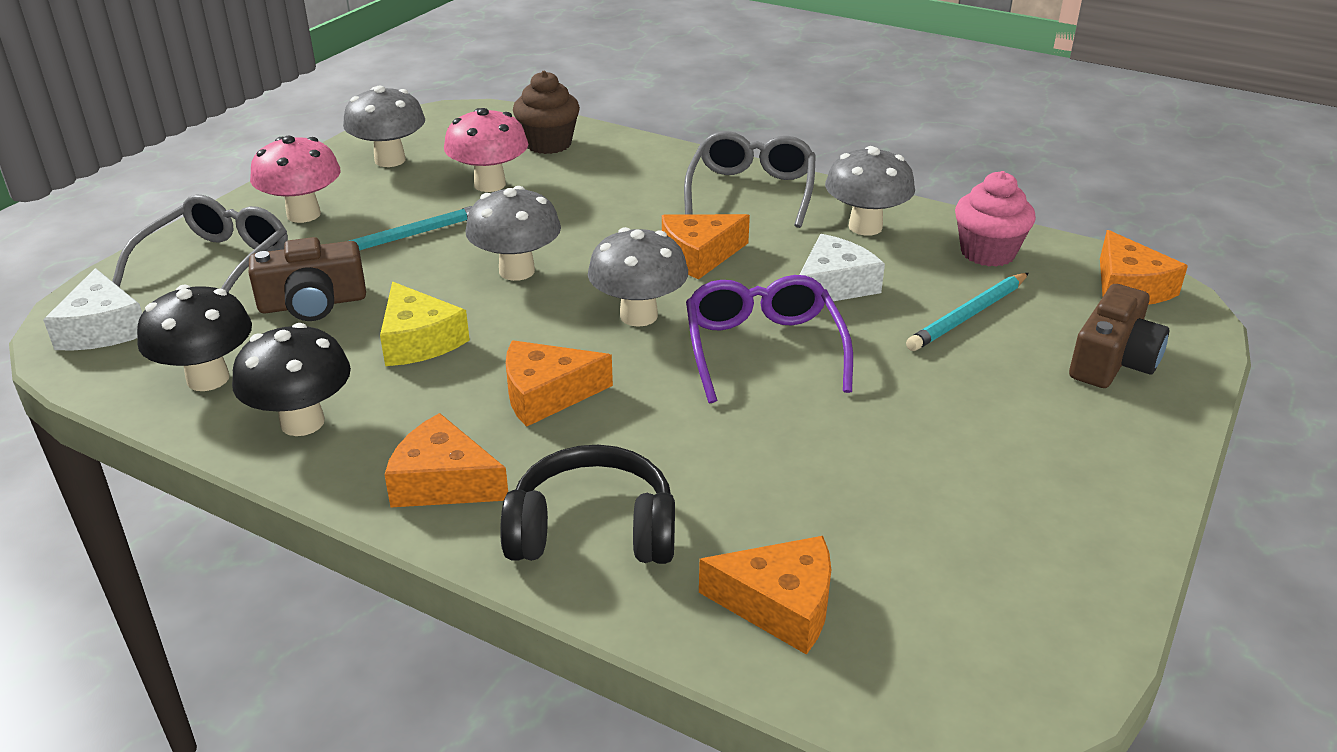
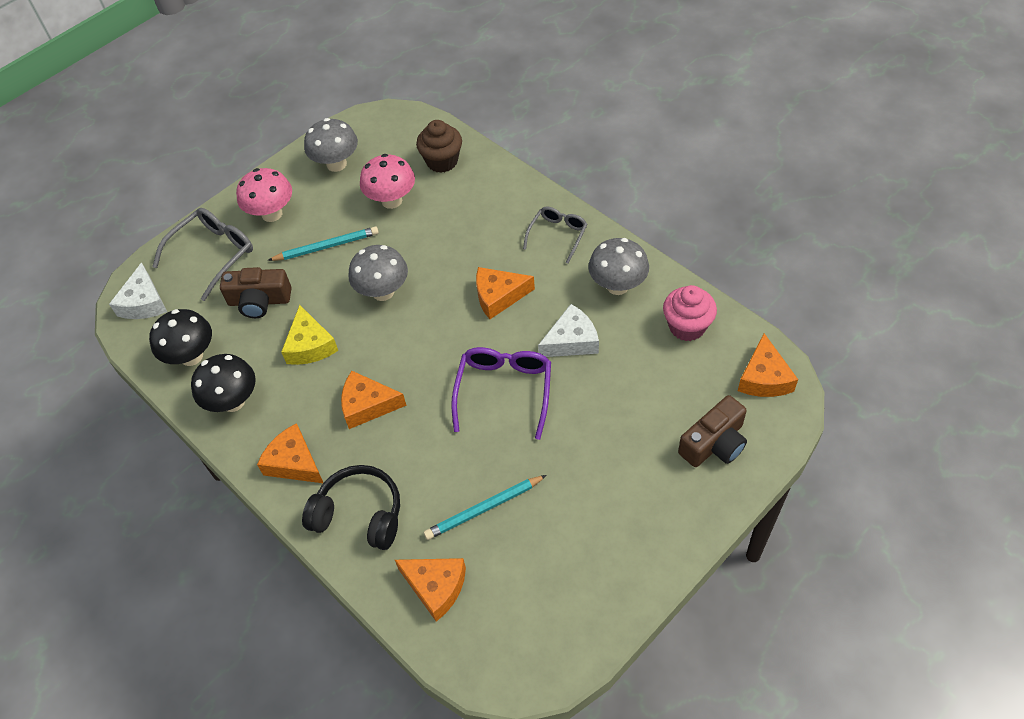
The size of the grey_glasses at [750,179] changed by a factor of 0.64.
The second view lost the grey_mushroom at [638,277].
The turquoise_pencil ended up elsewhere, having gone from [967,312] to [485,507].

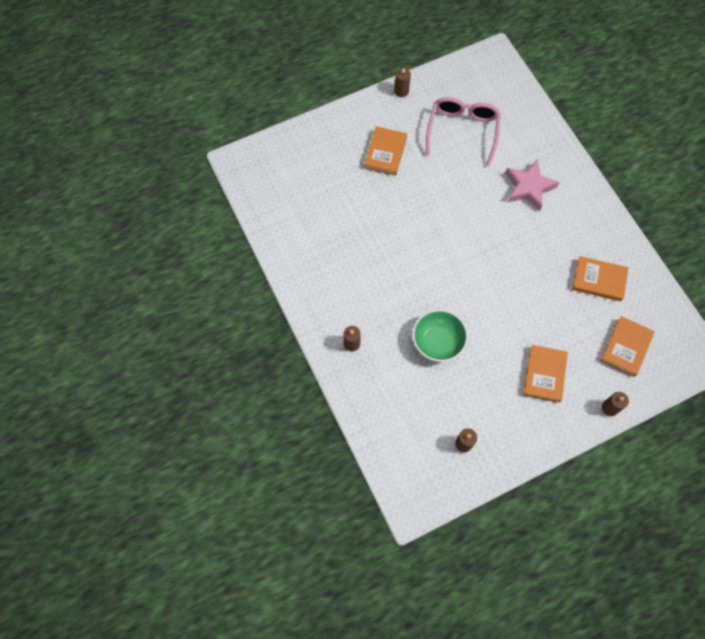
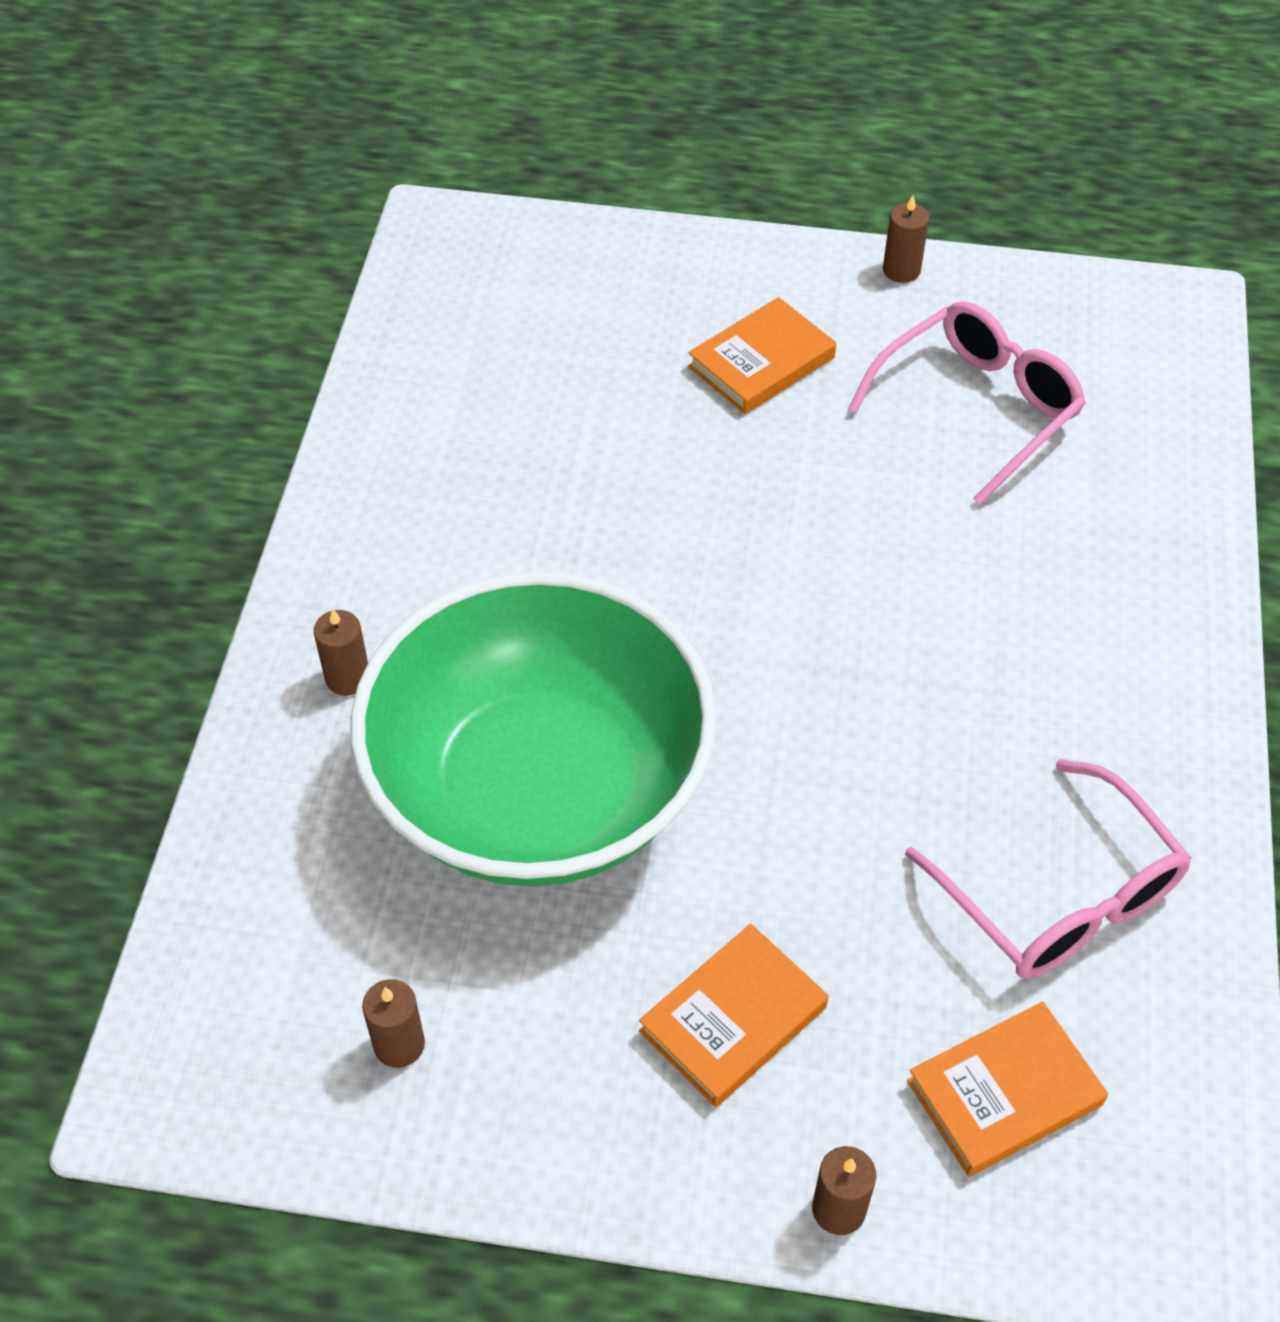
The second view lost the pink_star at [532,185].
Where the orange_book stood at [600,278], the pink_glasses came to stand at [1048,869].
The size of the green_bowl at [440,335] changed by a factor of 2.23.

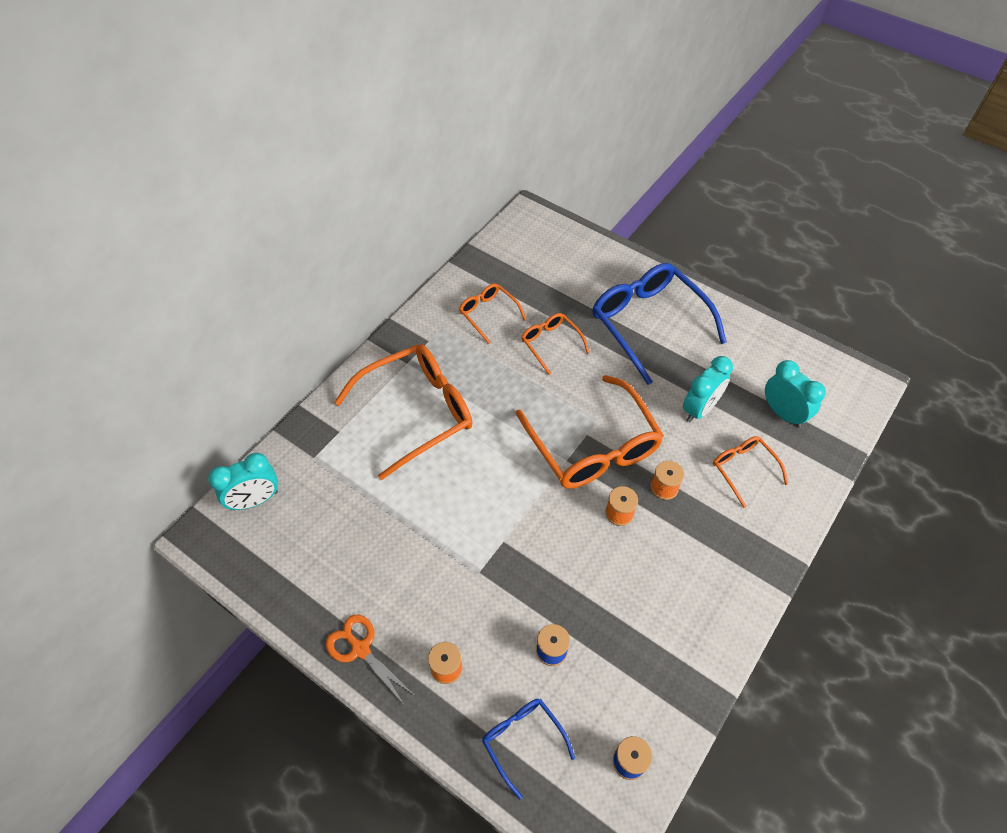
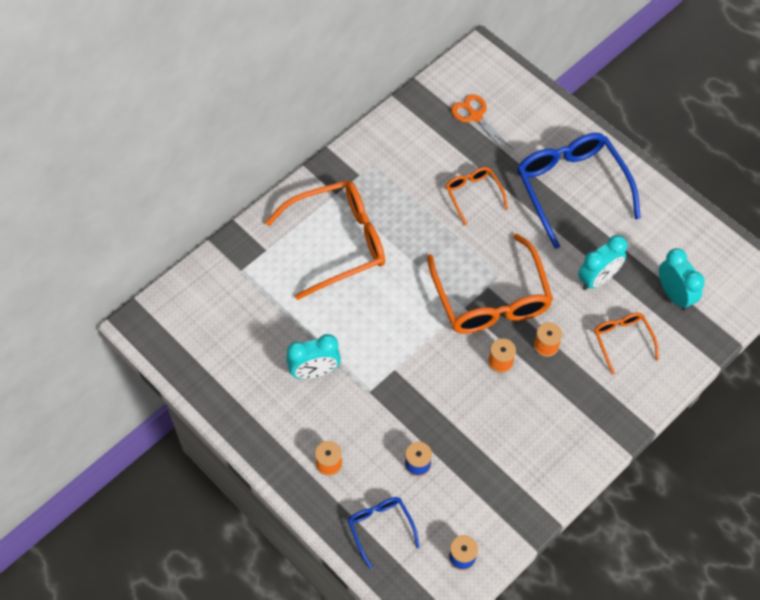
The second view lost the orange_glasses at [493,313].
The turquoise_clock ended up elsewhere, having gone from [243,481] to [314,356].
The orange_scissors ended up elsewhere, having gone from [370,659] to [482,123].

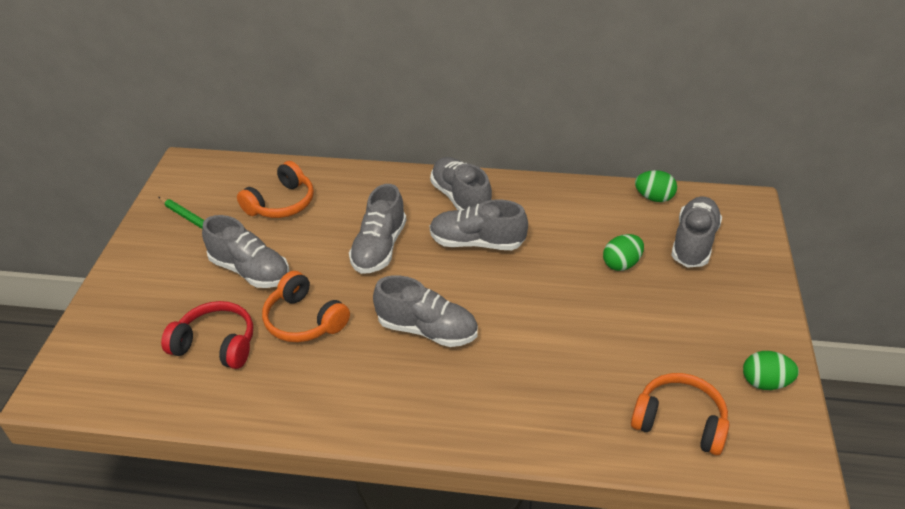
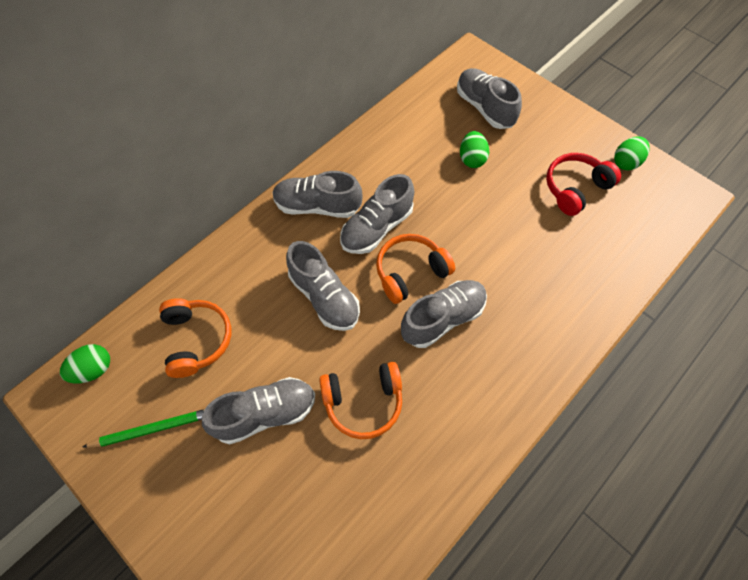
The green_egg ended up elsewhere, having gone from [656,186] to [85,363].
The red_headphones ended up elsewhere, having gone from [207,335] to [583,184].
The orange_headphones ended up elsewhere, having gone from [680,414] to [415,269].

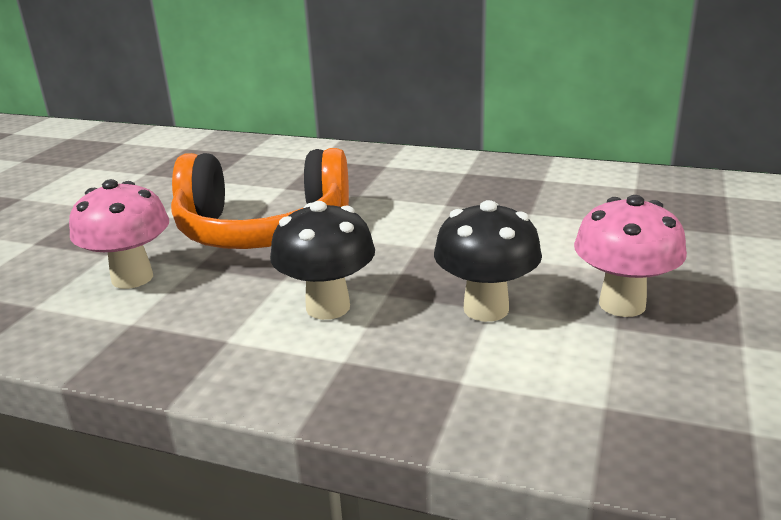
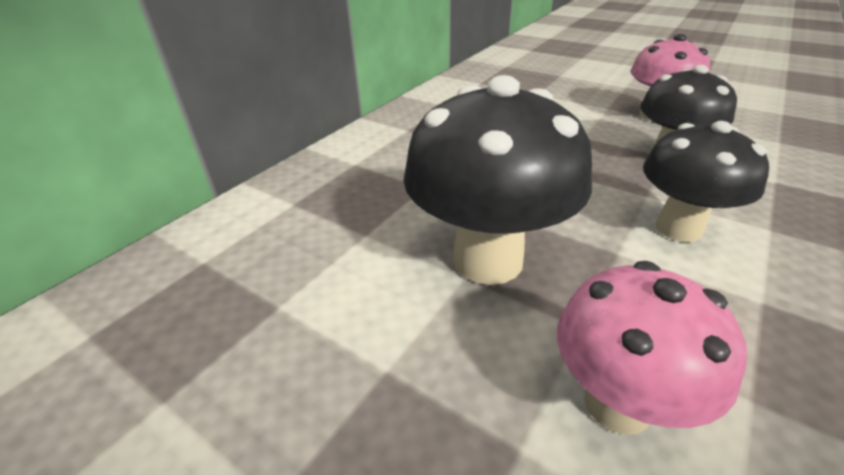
Where the orange_headphones stood at [260,198], the black_mushroom came to stand at [497,180].

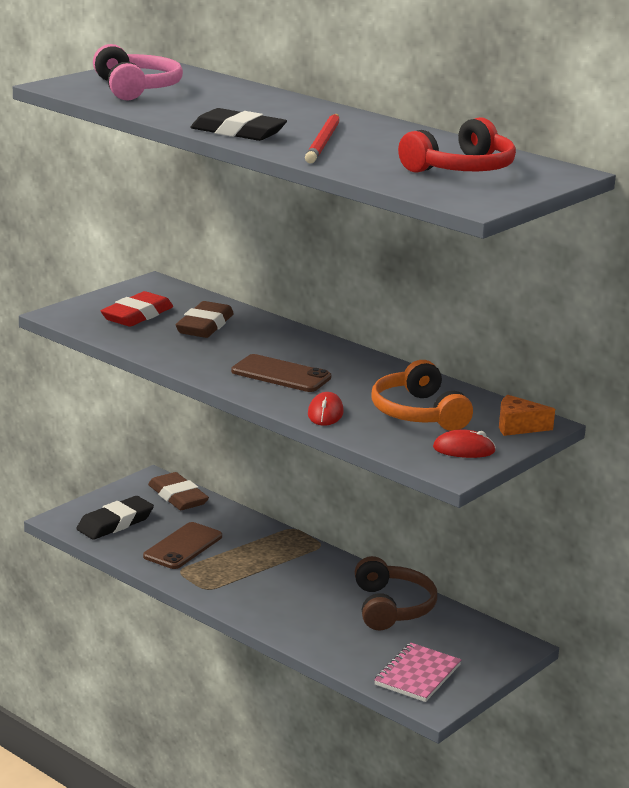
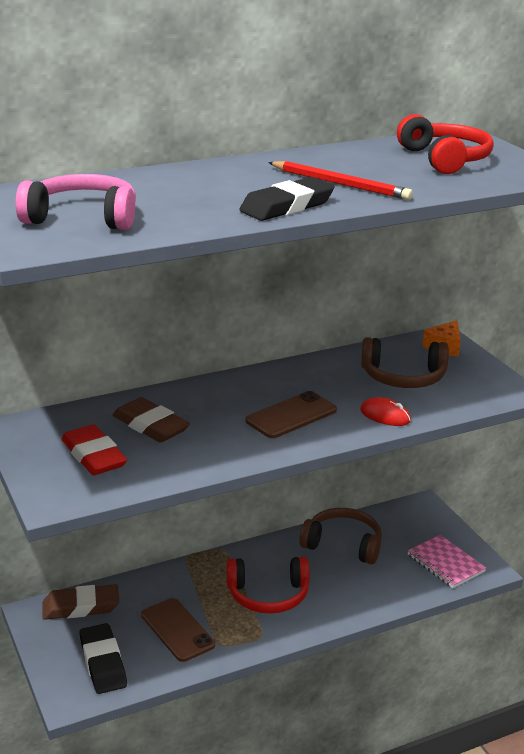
What was the orange_headphones at [422,395] turned into the brown_headphones at [405,362].
The second view lost the red_mouse at [464,443].
The second view gained the red_headphones at [268,585].

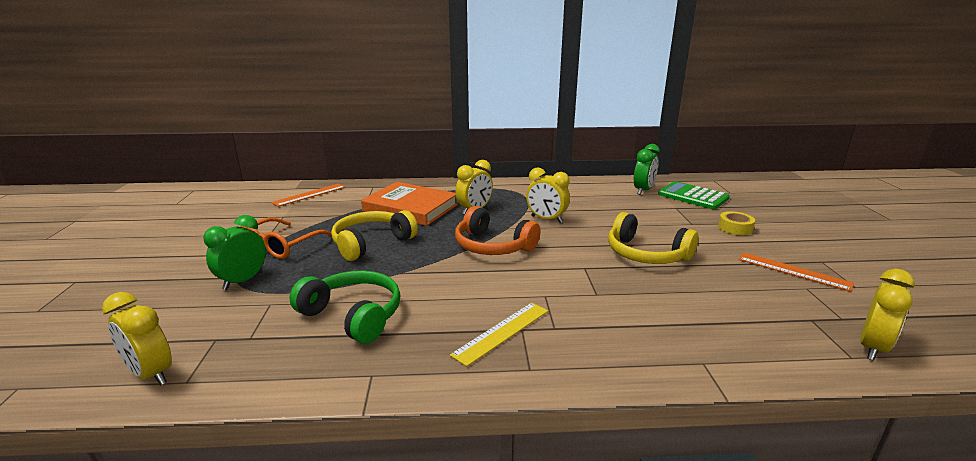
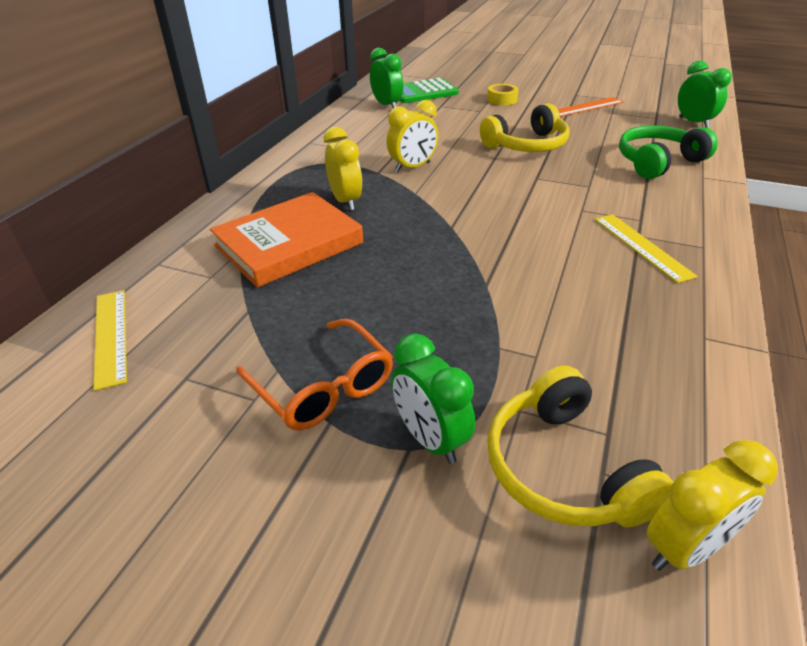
What was the orange_ruler at [308,195] turned into the yellow_ruler at [110,340].
The second view lost the orange_headphones at [497,230].
The yellow_headphones ended up elsewhere, having gone from [374,235] to [580,447].
What was the yellow_clock at [887,315] turned into the green_clock at [705,94].
The green_headphones ended up elsewhere, having gone from [345,307] to [668,152].

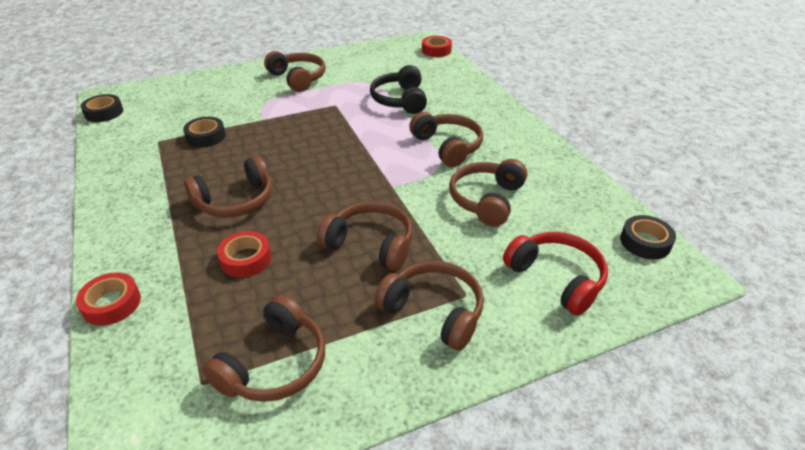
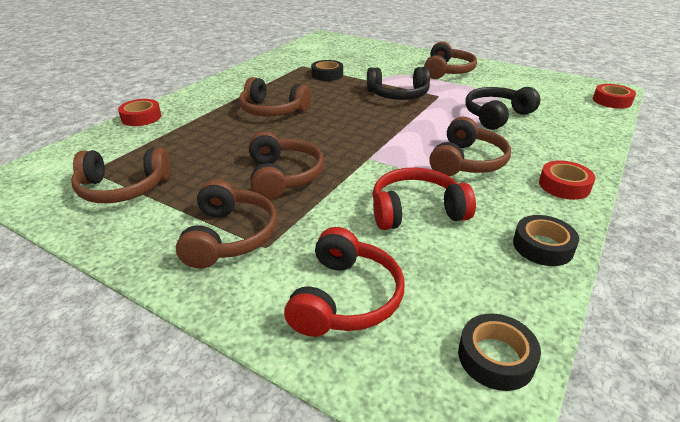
The black_tape ended up elsewhere, having gone from [102,108] to [546,240].
What was the brown_headphones at [488,193] turned into the red_headphones at [424,198].
The red_tape ended up elsewhere, having gone from [244,254] to [567,180].
The second view gained the black_headphones at [398,83].

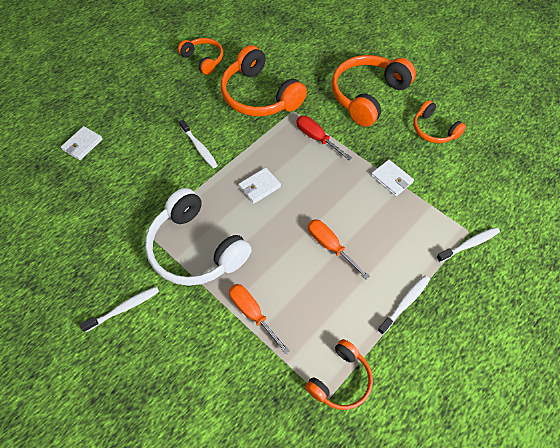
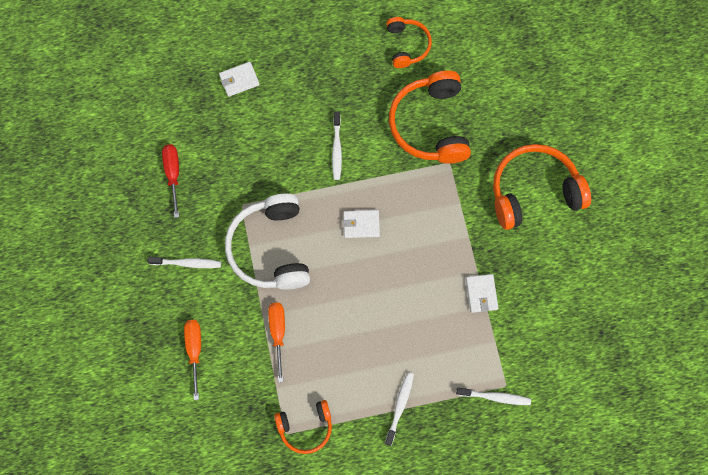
The second view lost the orange_headphones at [439,121].
The red_screwdriver ended up elsewhere, having gone from [324,138] to [170,181].
The orange_screwdriver ended up elsewhere, having gone from [339,249] to [192,360].
The white_toothbrush at [403,305] ended up facing another way, 60 degrees counterclockwise from before.

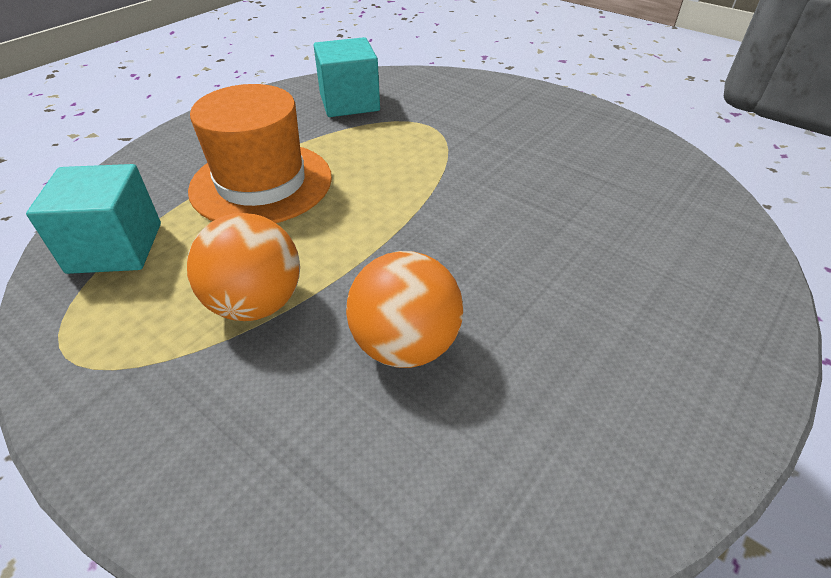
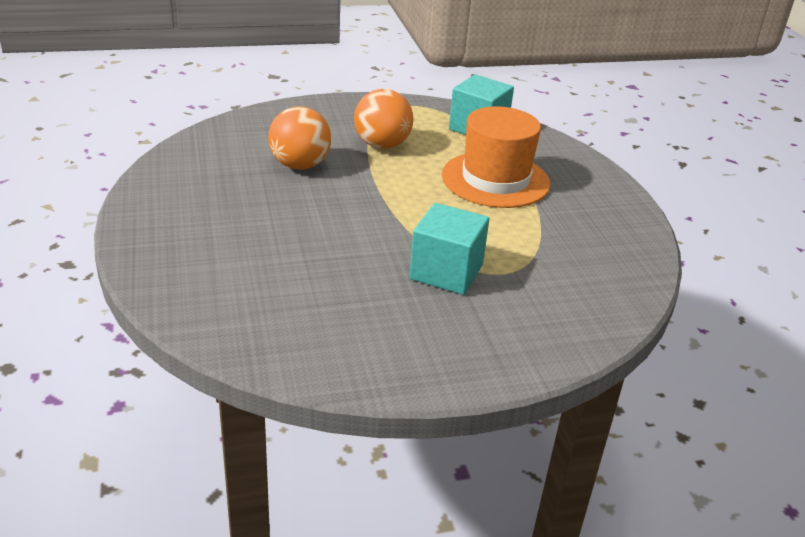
The turquoise_cube ended up elsewhere, having gone from [347,77] to [449,249].

